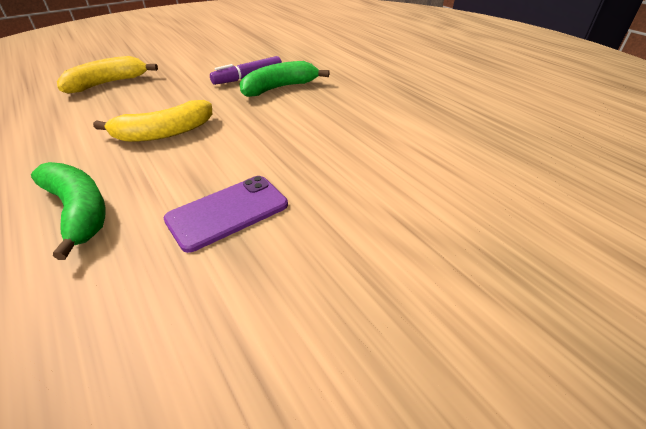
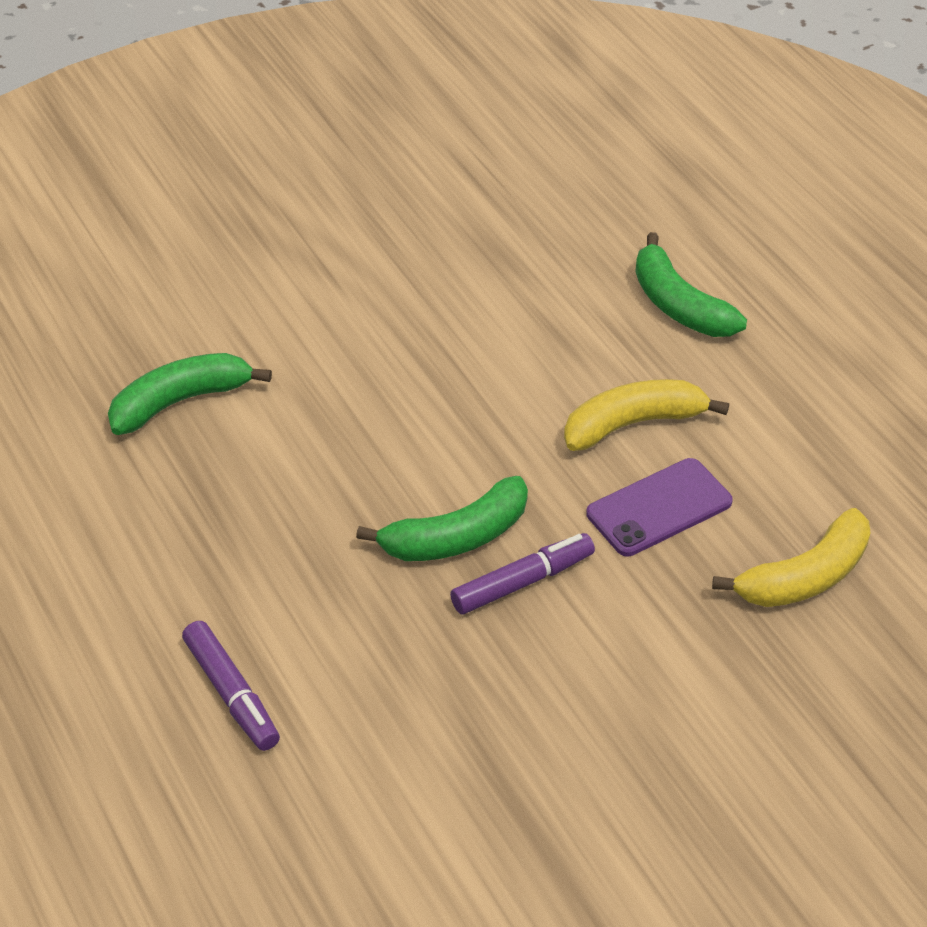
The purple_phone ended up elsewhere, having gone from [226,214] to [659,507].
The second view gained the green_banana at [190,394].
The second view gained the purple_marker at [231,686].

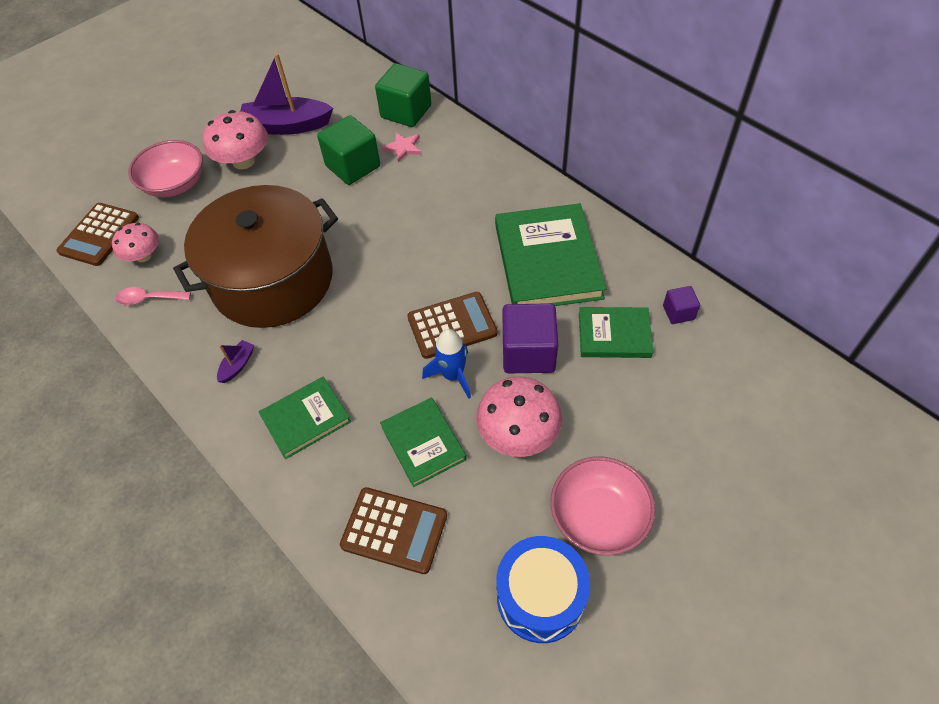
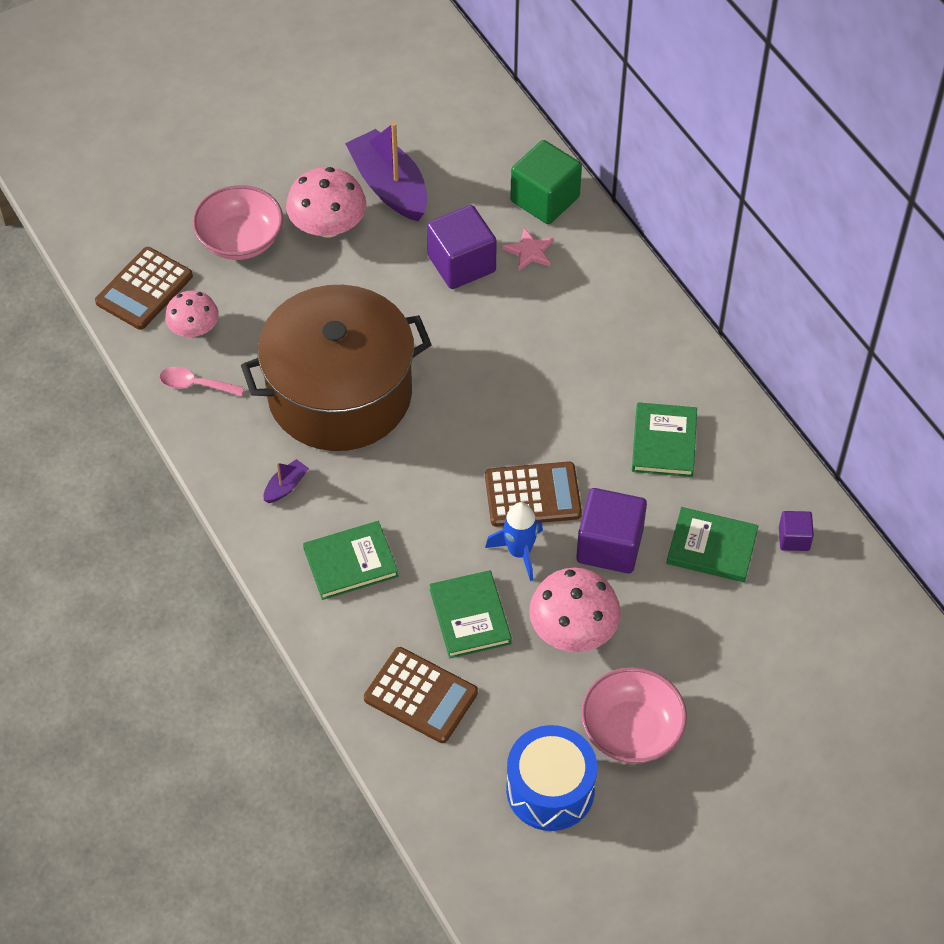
The purple_boat at [286,94] ended up facing another way, 45 degrees clockwise from before.
What was the green_cube at [348,150] turned into the purple_cube at [462,247].
The size of the green_book at [551,254] changed by a factor of 0.57.

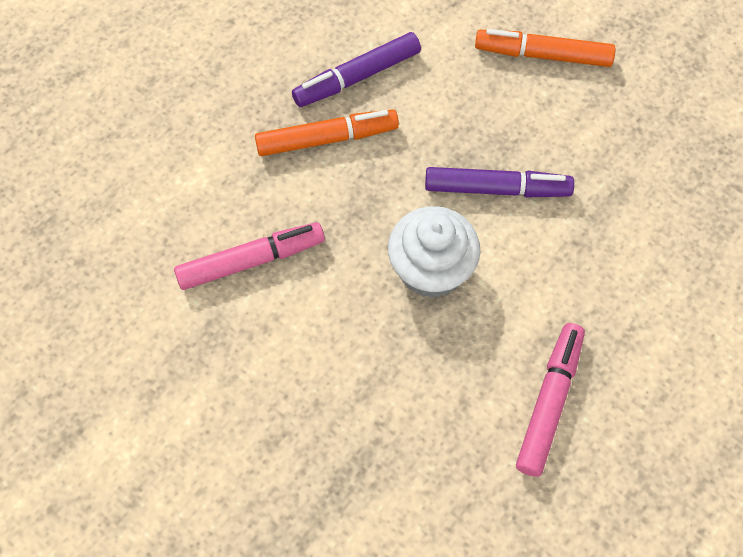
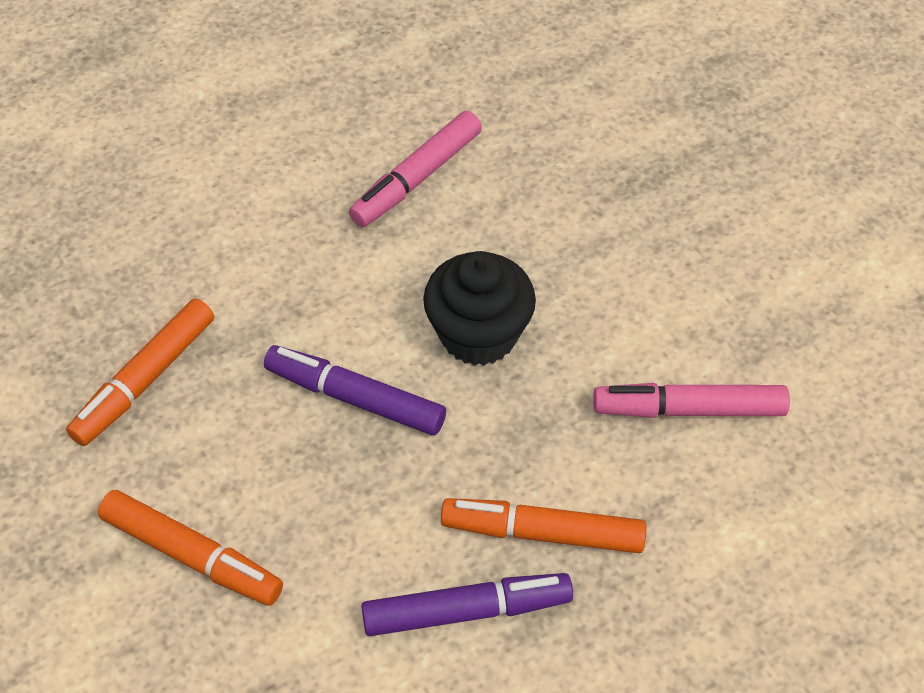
What was the white_cupcake at [434,252] turned into the black_cupcake at [479,308].
The second view gained the orange_marker at [140,372].

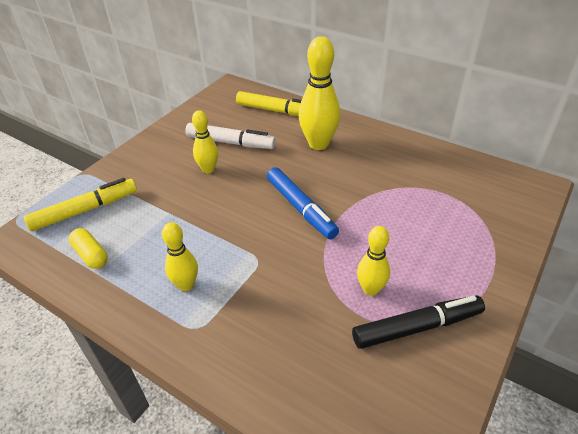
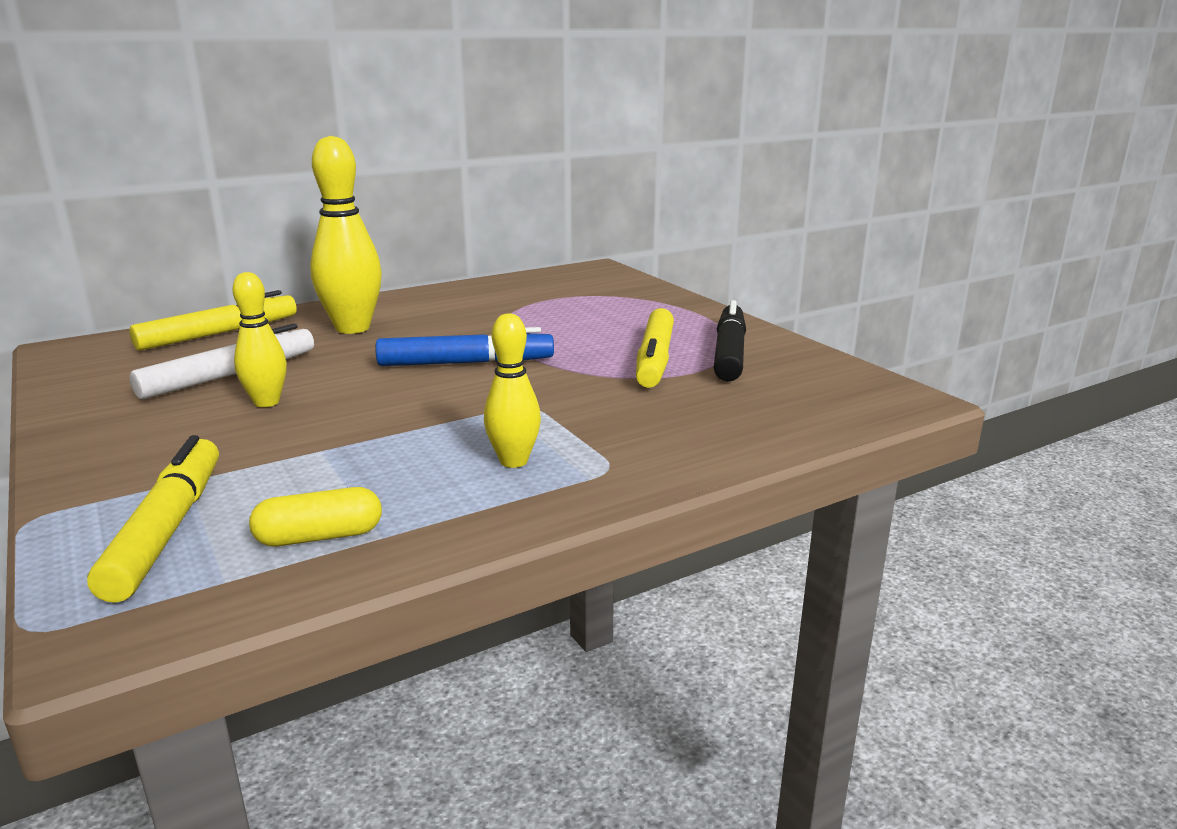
Where the yellow_bowling_pin stood at [373,261], the yellow_marker came to stand at [655,348].

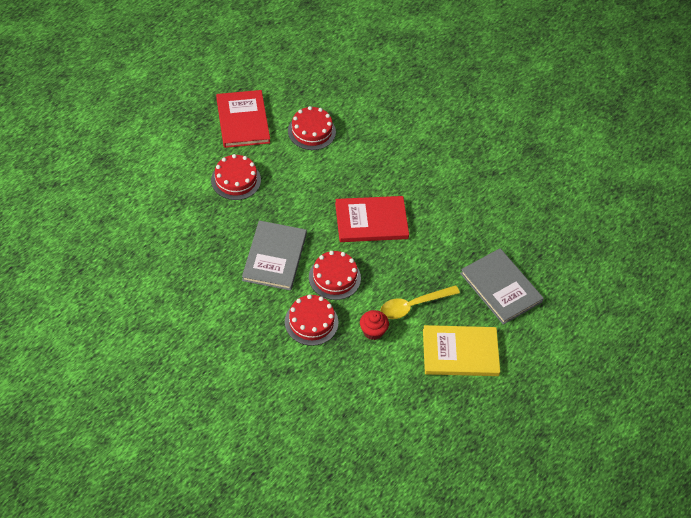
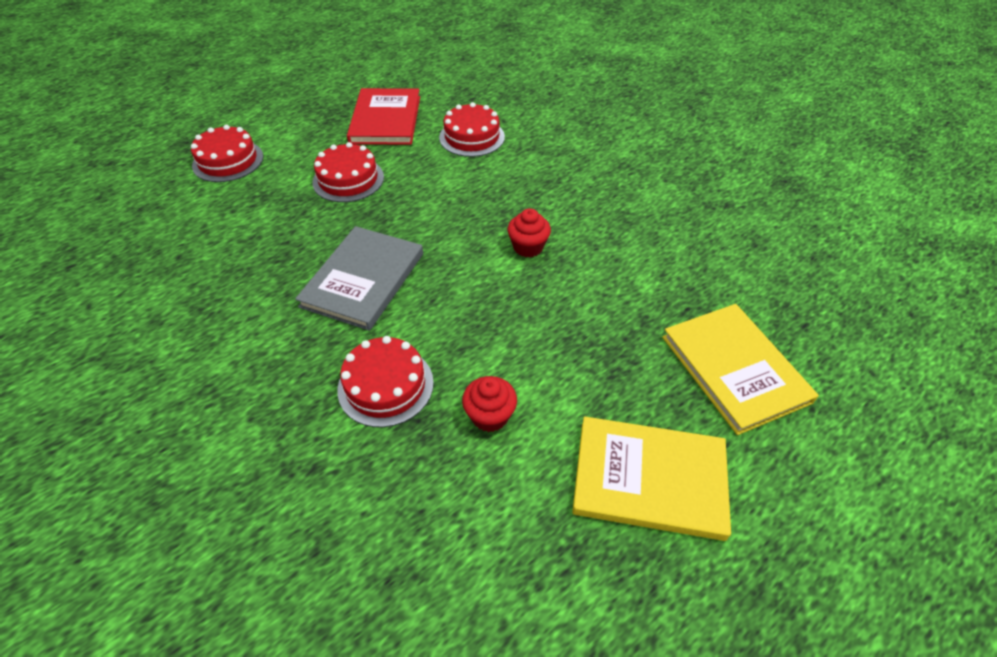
Where the red_book stood at [372,219], the red_cupcake came to stand at [529,233].
What was the grey_book at [502,286] turned into the yellow_book at [740,369].
The red_cake ended up elsewhere, having gone from [335,275] to [227,153].
The second view lost the yellow_spoon at [420,302].

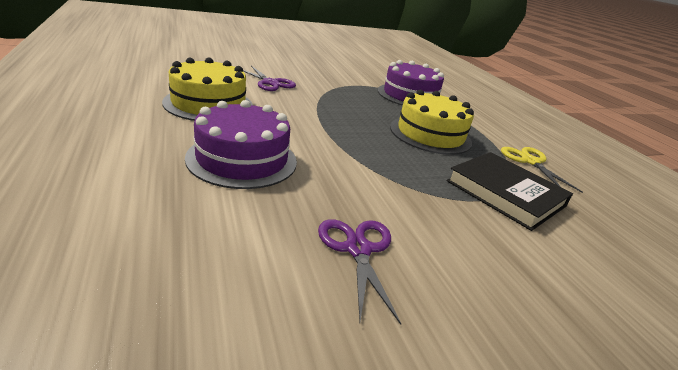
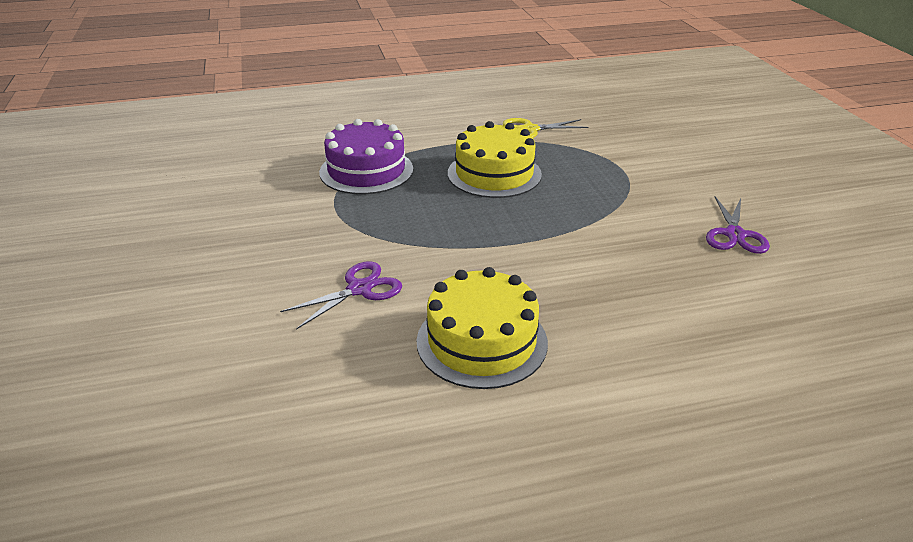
The second view lost the purple_cake at [241,144].
The second view lost the black_book at [510,191].
The purple_scissors at [359,272] ended up facing another way, 75 degrees counterclockwise from before.

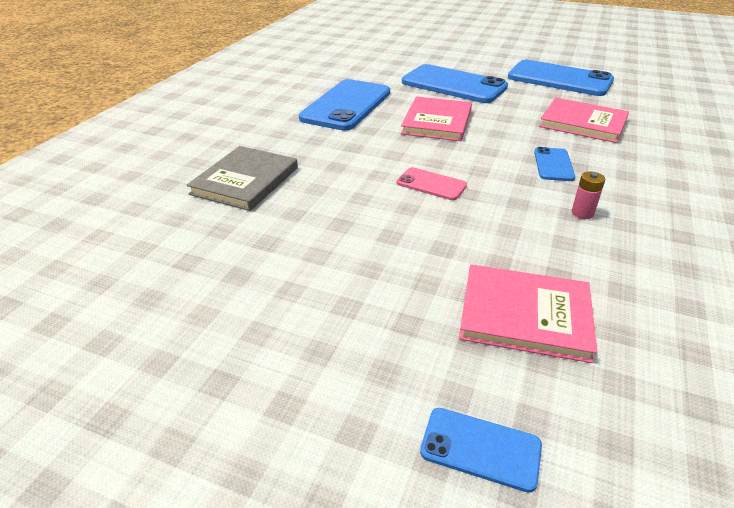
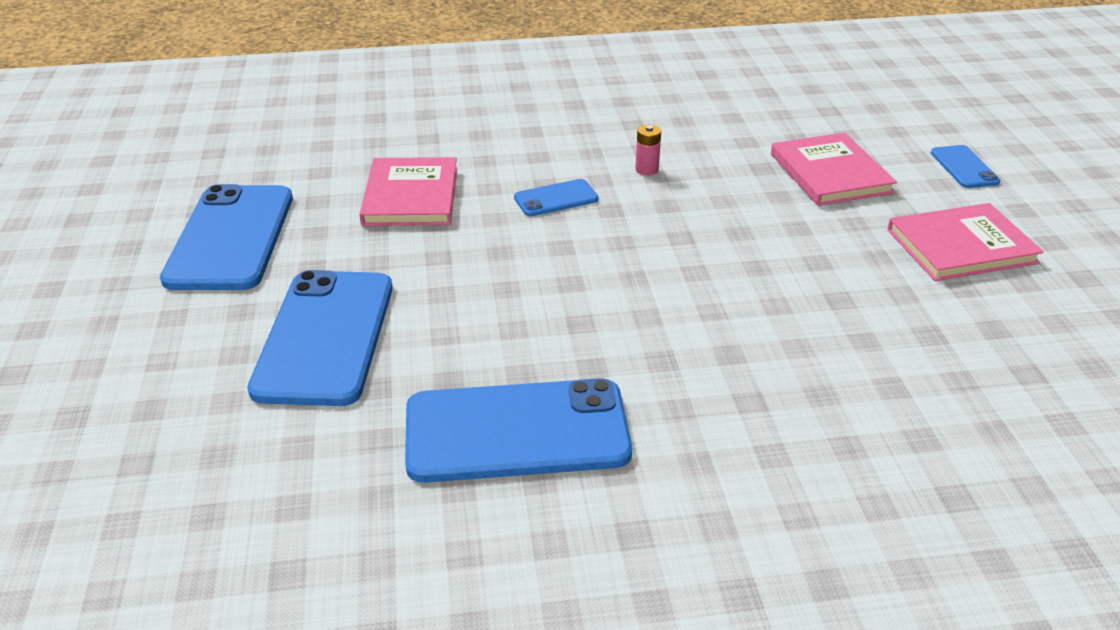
The pink_book ended up elsewhere, having gone from [436,118] to [965,242].
The second view lost the grey_book at [242,178].
The second view lost the pink_phone at [432,183].

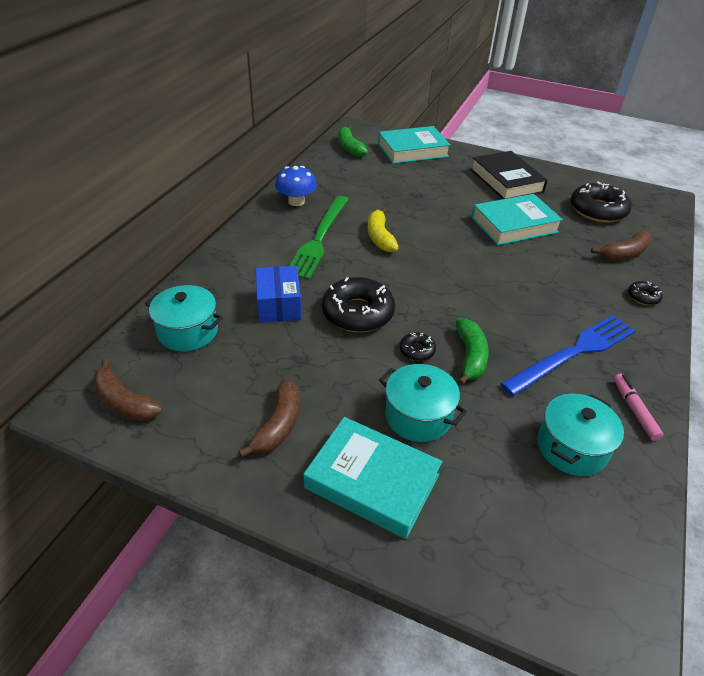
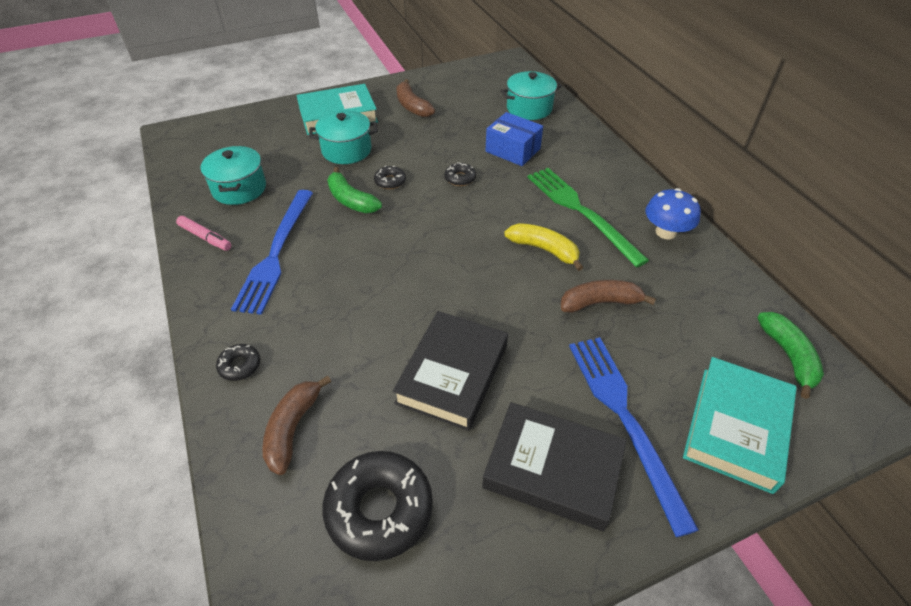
The green_banana at [353,141] ended up facing another way, 60 degrees clockwise from before.
What was the turquoise_book at [517,219] turned into the black_book at [450,371].
The size of the black_donut at [358,304] changed by a factor of 0.47.
The brown_banana ended up elsewhere, having gone from [127,390] to [608,296].
The second view gained the blue_fork at [634,437].

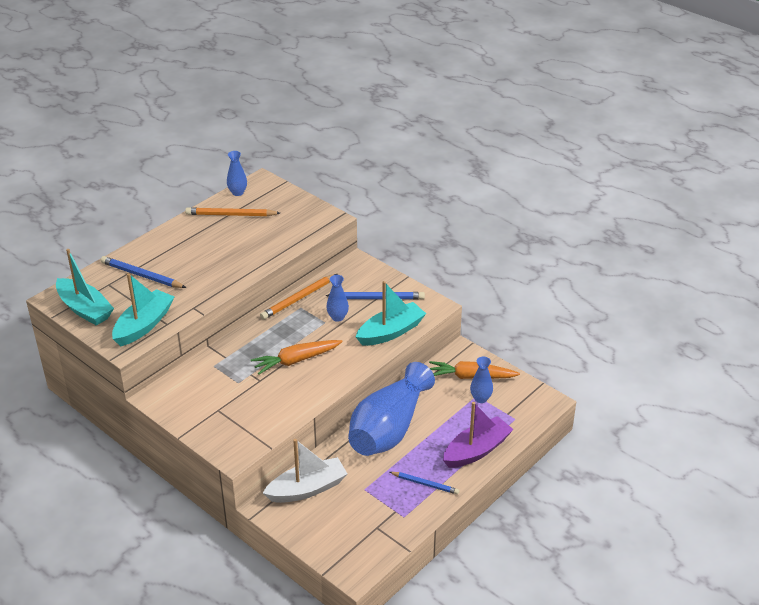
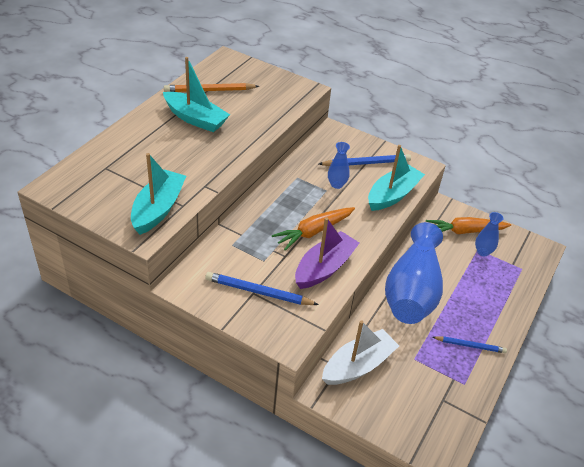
The second view lost the blue_vase at [237,173].
The turquoise_boat ended up elsewhere, having gone from [85,287] to [196,94].
The blue_pencil ended up elsewhere, having gone from [143,272] to [262,288].
The second view lost the orange_pencil at [298,297].
The purple_boat ended up elsewhere, having gone from [478,435] to [327,253].

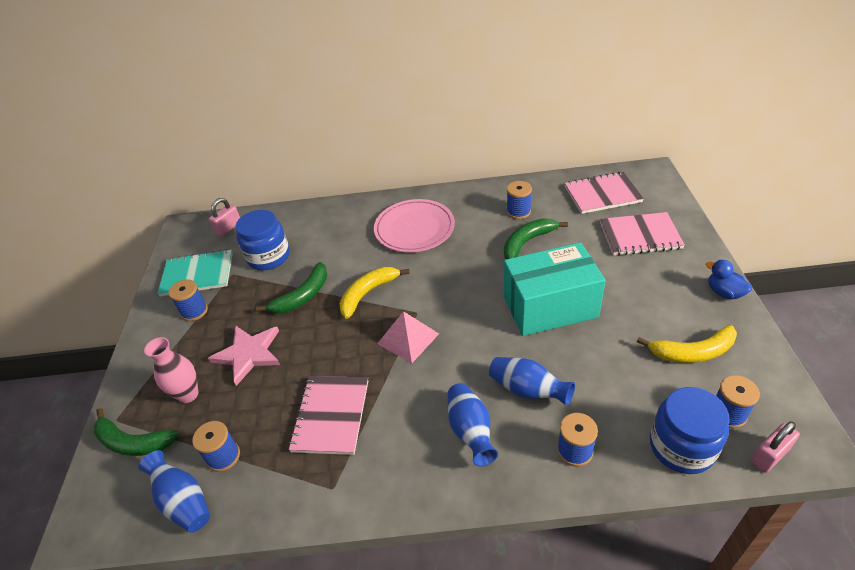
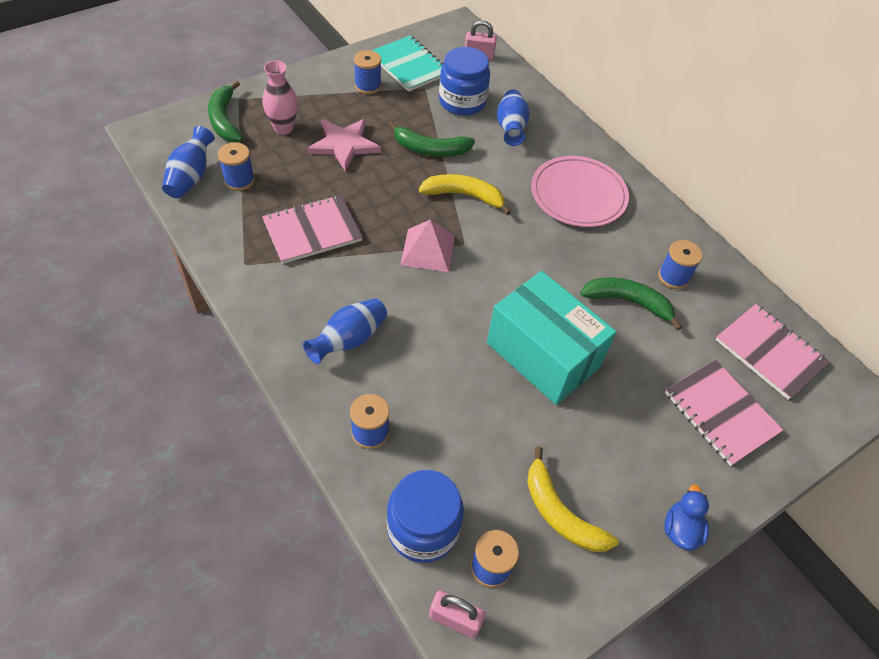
The blue_vase ended up elsewhere, having gone from [532,381] to [513,118].

